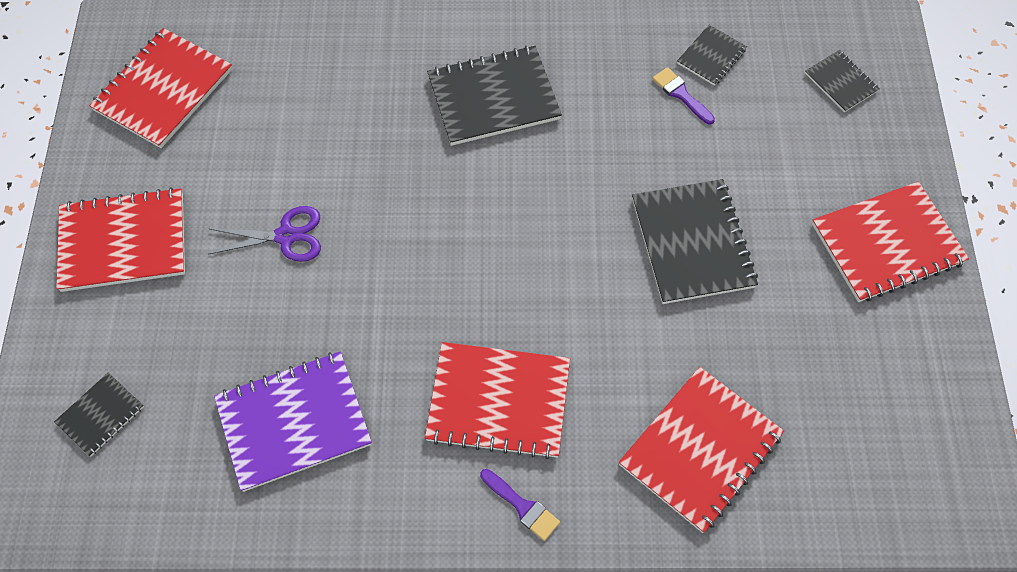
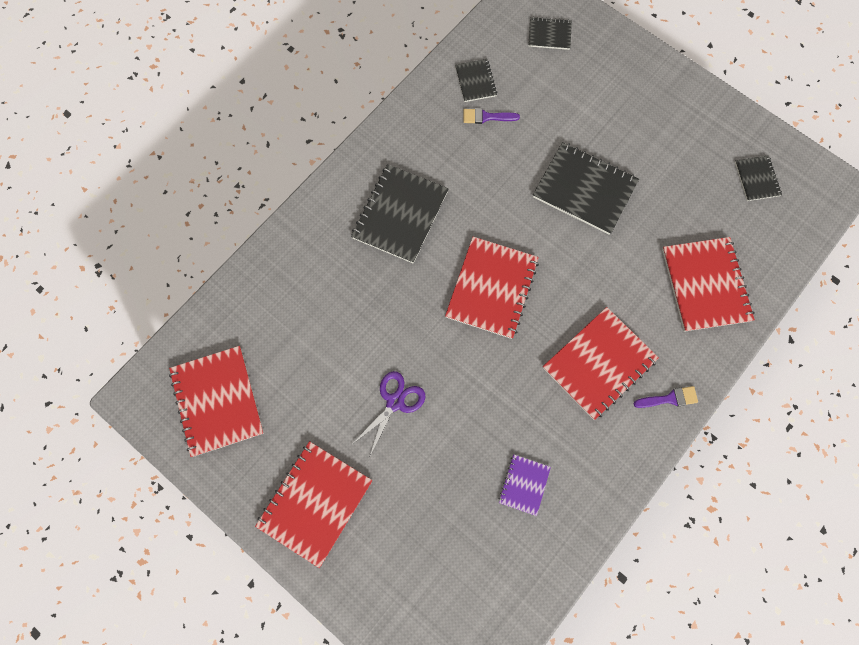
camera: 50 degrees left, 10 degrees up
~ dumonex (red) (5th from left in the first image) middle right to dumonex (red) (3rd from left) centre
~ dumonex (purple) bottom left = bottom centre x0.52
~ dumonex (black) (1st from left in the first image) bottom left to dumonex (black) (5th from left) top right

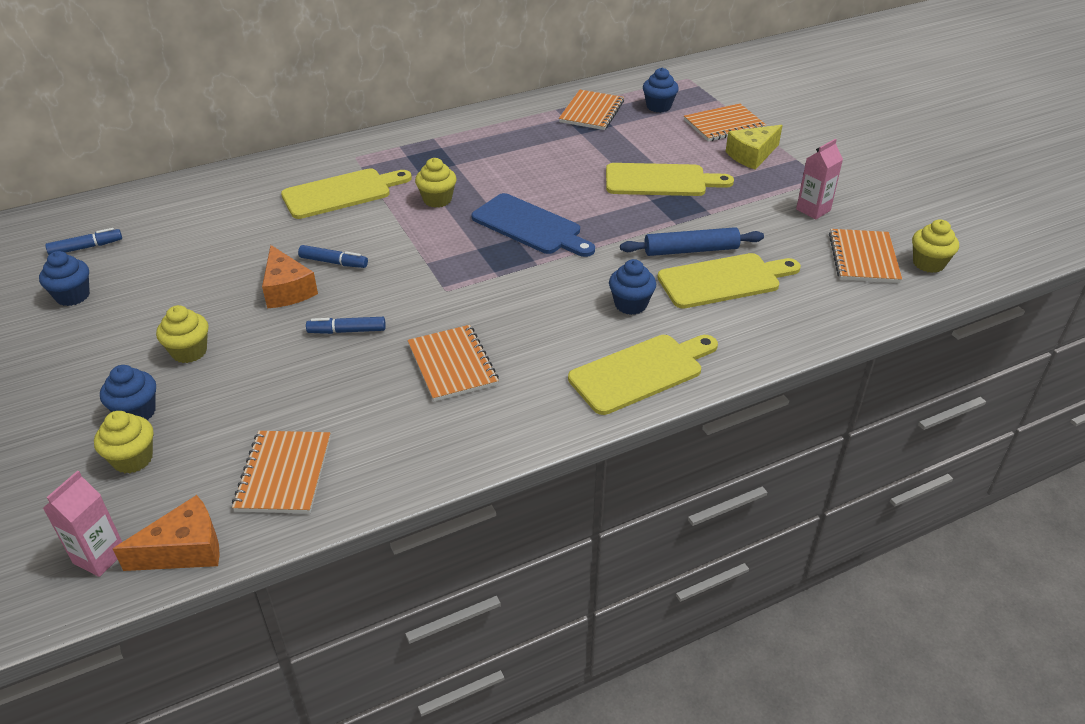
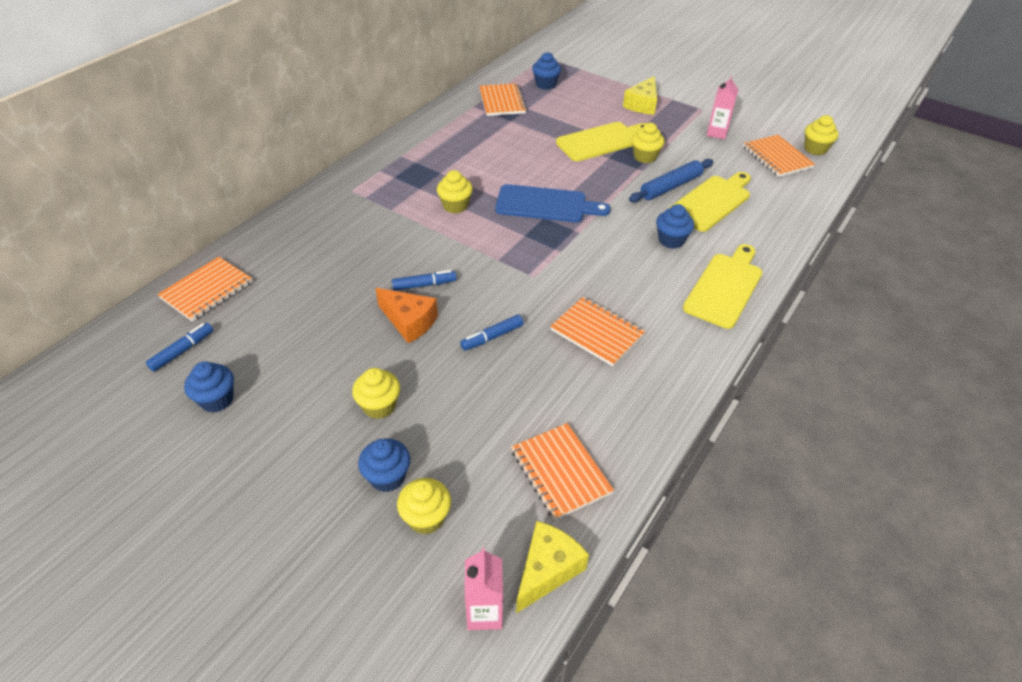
camera: 30 degrees left, 5 degrees up
~ dumonex (orange) (4th from left in the first image) top right to dumonex (orange) (1st from left) middle left
~ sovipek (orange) (1st from left) bottom left to sovipek (yellow) (1st from left) bottom centre
+ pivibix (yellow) (4th from left) top centre
- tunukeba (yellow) (1st from left) top left

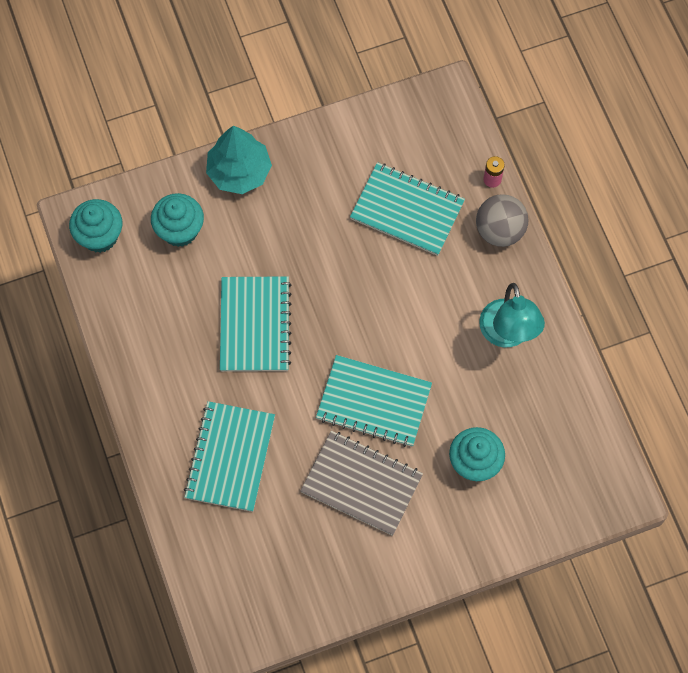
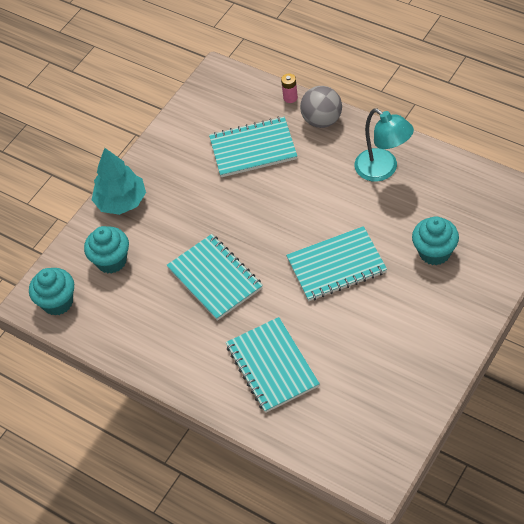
camera: 30 degrees left, 15 degrees down
- dumonex (grey) bottom centre

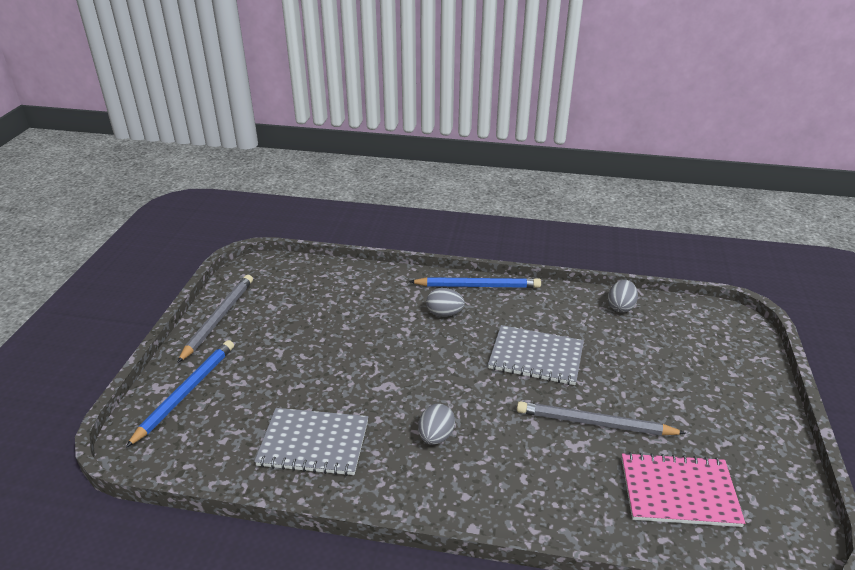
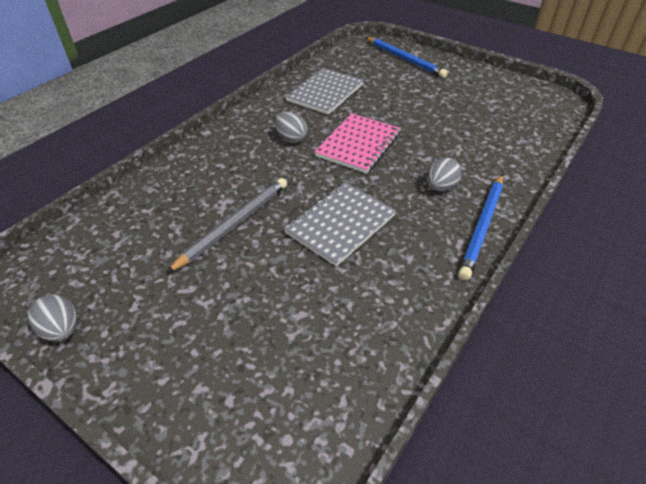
camera: 115 degrees right, 10 degrees up
~ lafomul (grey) (3rd from left in the first image) middle right to lafomul (grey) (1st from left) middle left
~ dumonex (pink) bottom right to top centre
- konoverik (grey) (1st from left) middle left

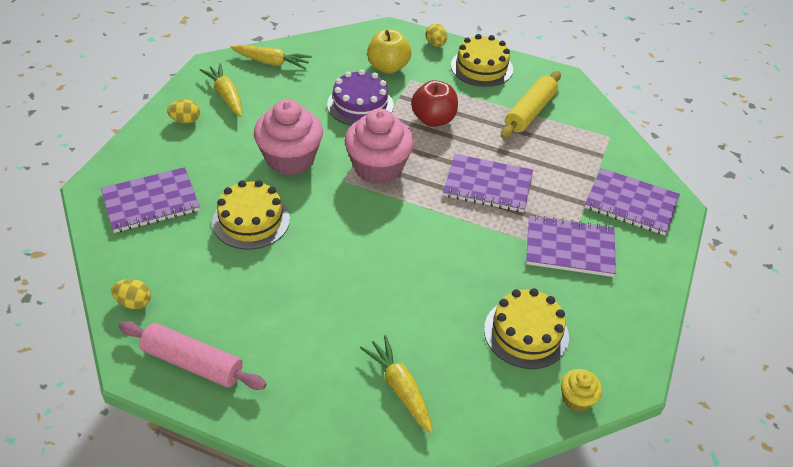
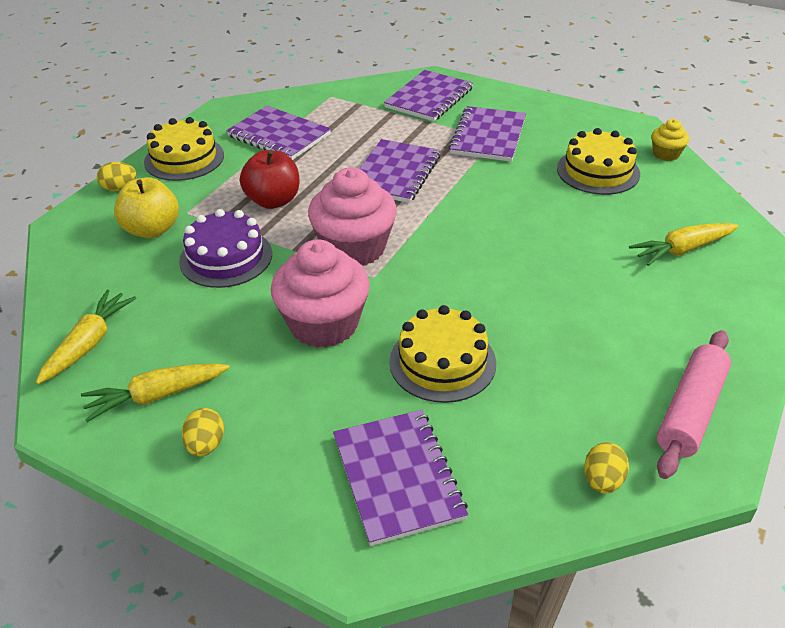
camera: 80 degrees left, 5 degrees down
~ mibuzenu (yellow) top right to dumonex (purple) (1st from left) top centre

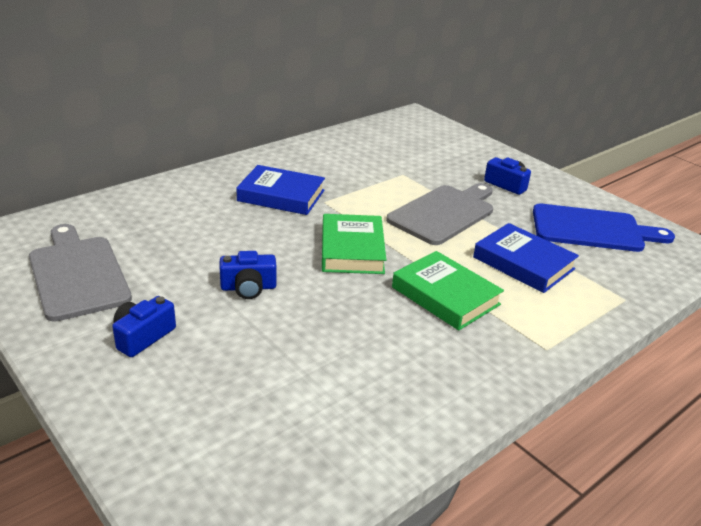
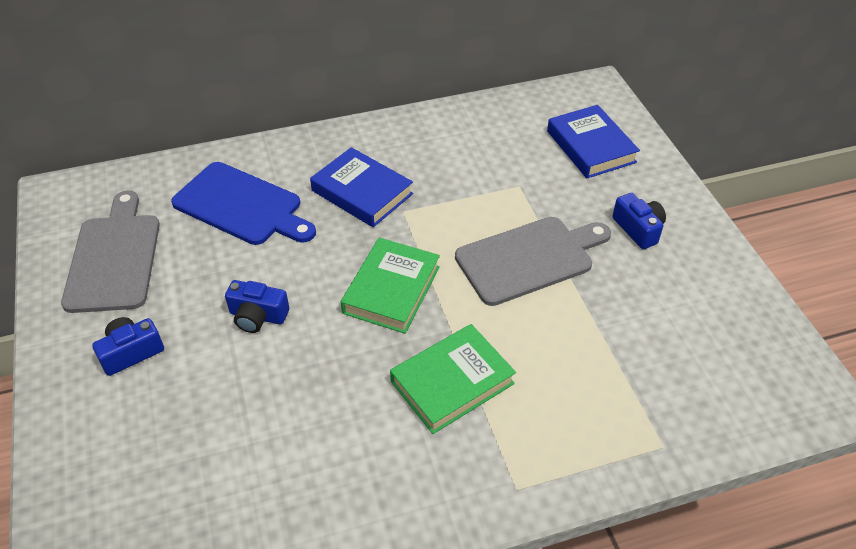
camera: 25 degrees right, 15 degrees up
~ tunukeba (blue) middle right to middle left
~ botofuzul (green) (2nd from left) centre = bottom centre 75 degrees clockwise
~ botofuzul (blue) (2nd from left) middle right to top right

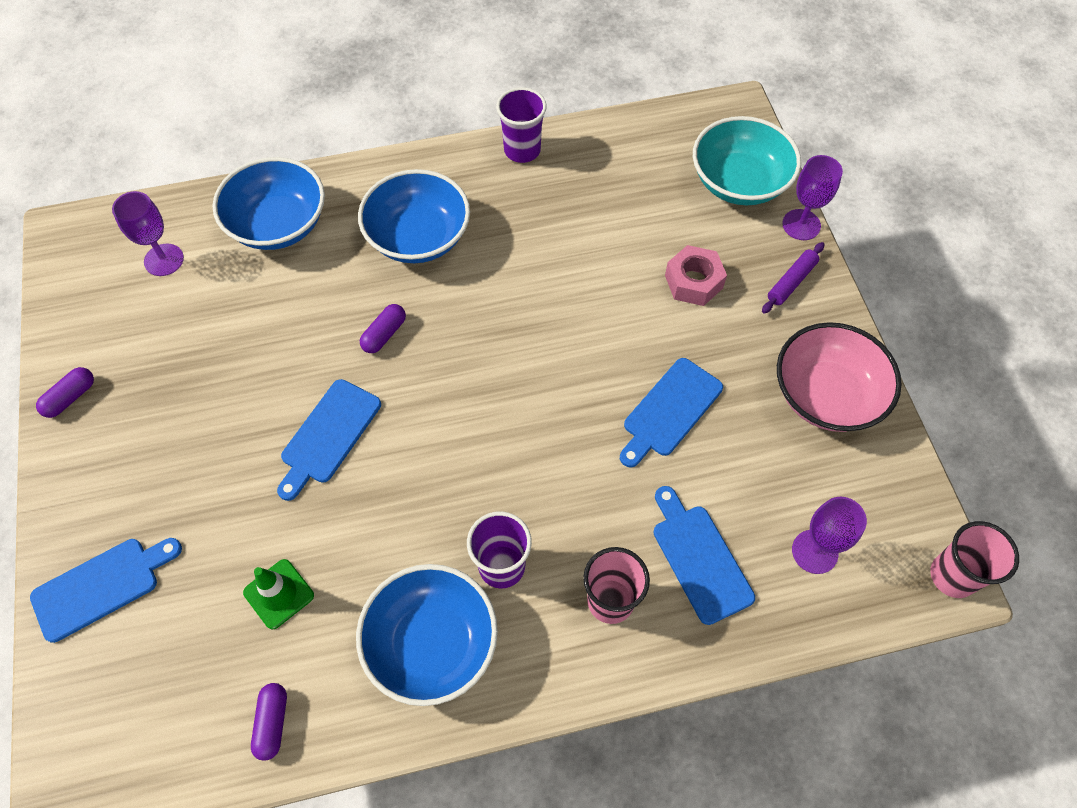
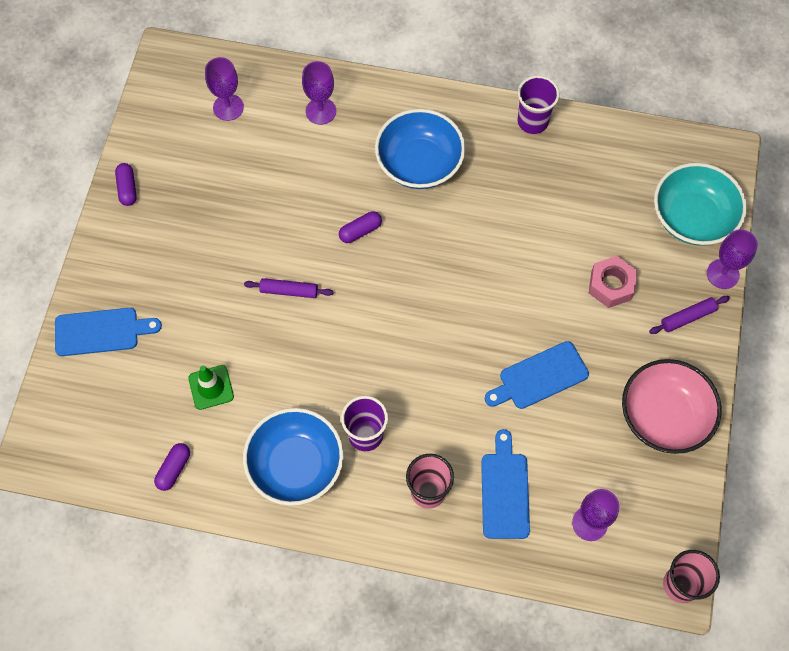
camera: 25 degrees right, 5 degrees up
~ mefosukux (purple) (1st from left) middle left = top left 75 degrees counterclockwise
~ tunukeba (blue) (2nd from left) middle left to mibuzenu (purple) (1st from left) centre
~ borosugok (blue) (1st from left) top left to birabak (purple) (2nd from left) top centre

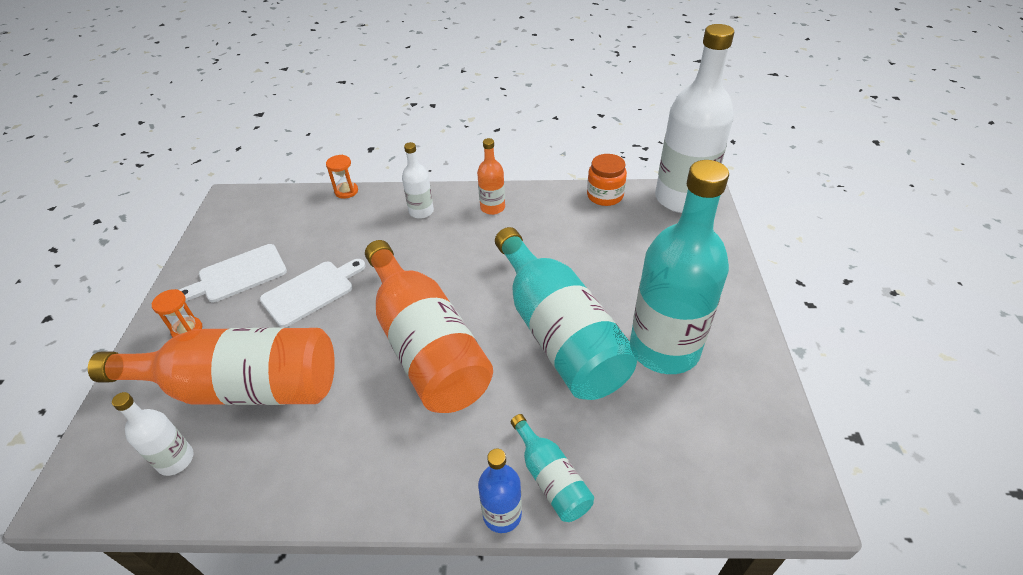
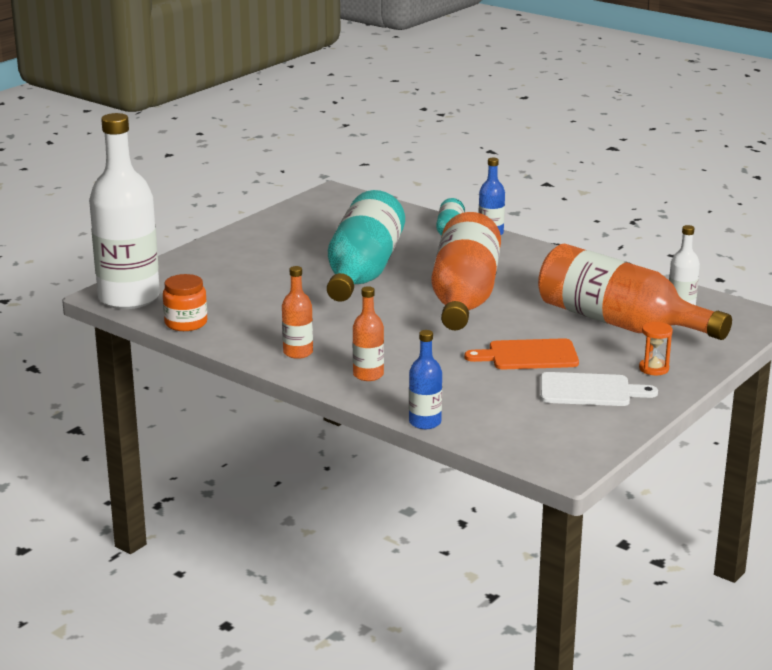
camera: 145 degrees left, 20 degrees down
~ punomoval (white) (2nd from left) top centre to punomoval (orange) (2nd from left) centre
~ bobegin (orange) (2nd from left) top centre to punomoval (blue) (1st from left) centre
~ tunukeba (white) (2nd from left) middle left to tunukeba (orange) middle right
- punomoval (turquoise) (3rd from left) centre

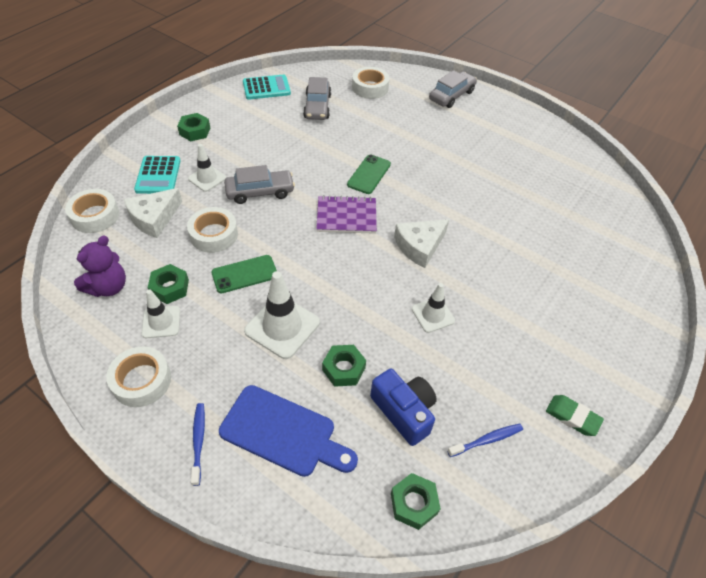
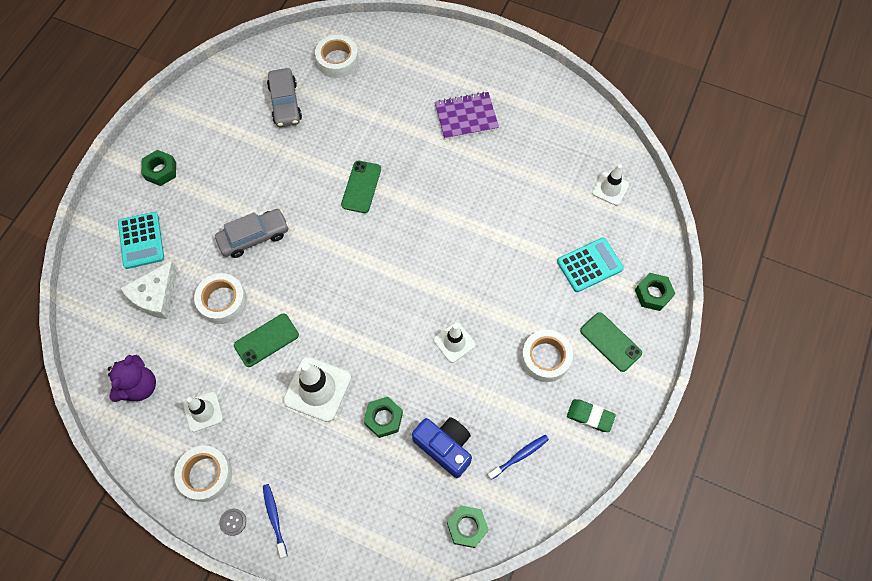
camera: 10 degrees left, 15 degrees up
+ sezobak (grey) bottom left
~ dumonex (purple) centre to top centre
~ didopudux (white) (1st from left in the first image) middle left to didopudux (white) (4th from left) centre
~ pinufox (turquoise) (2nd from left) top centre to middle right
+ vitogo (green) (3rd from left) middle right
~ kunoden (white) (2nd from left in the first image) top left to kunoden (white) (4th from left) top right
~ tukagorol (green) (1st from left in the first image) middle left to tukagorol (green) (4th from left) middle right
- tunukeba (blue) bottom centre
- sovipek (white) (2nd from left) centre
- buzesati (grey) (3rd from left) top centre

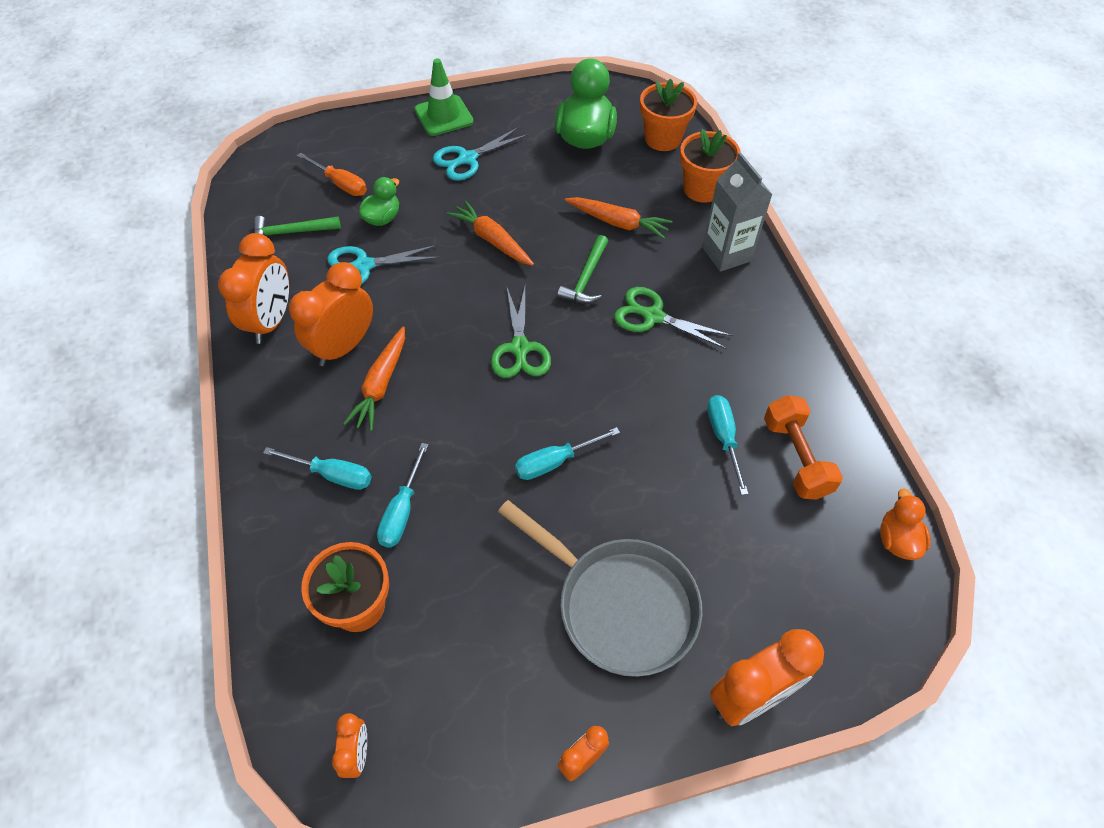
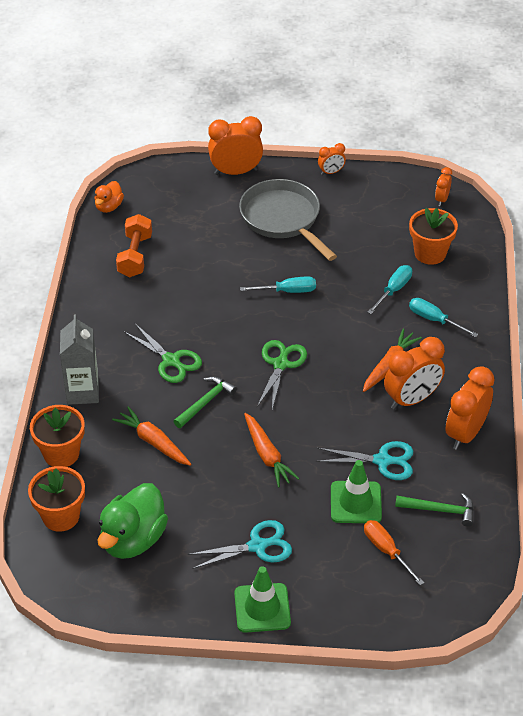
camera: 160 degrees left, 10 degrees down
~ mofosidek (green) (1st from left) top centre to kunoden (green) (2nd from left) bottom right
- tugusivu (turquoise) (4th from left) centre

